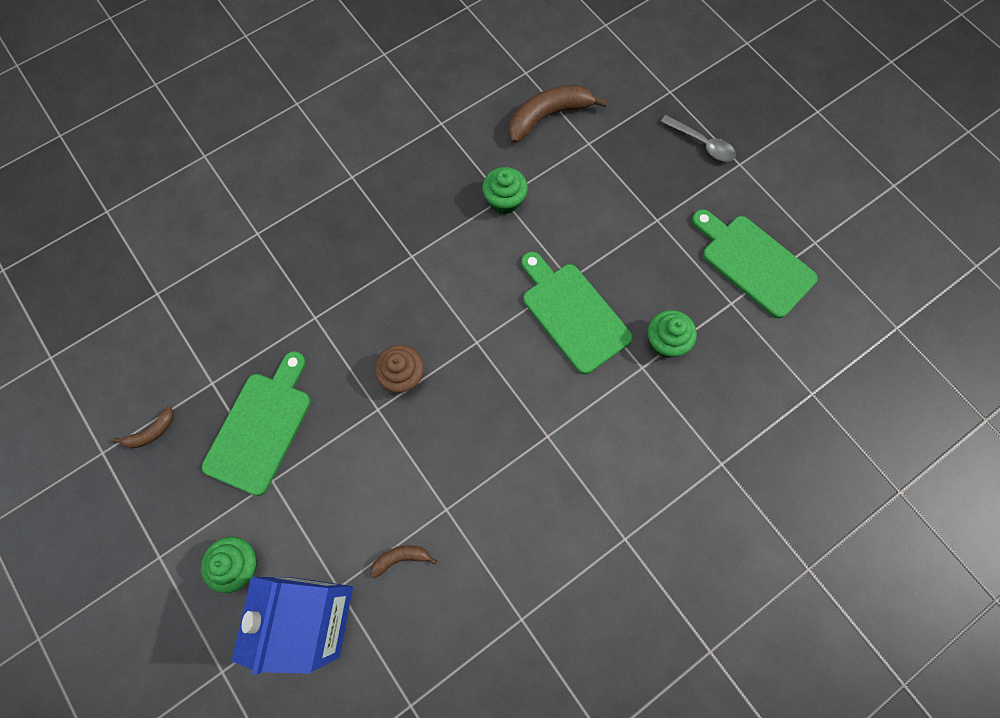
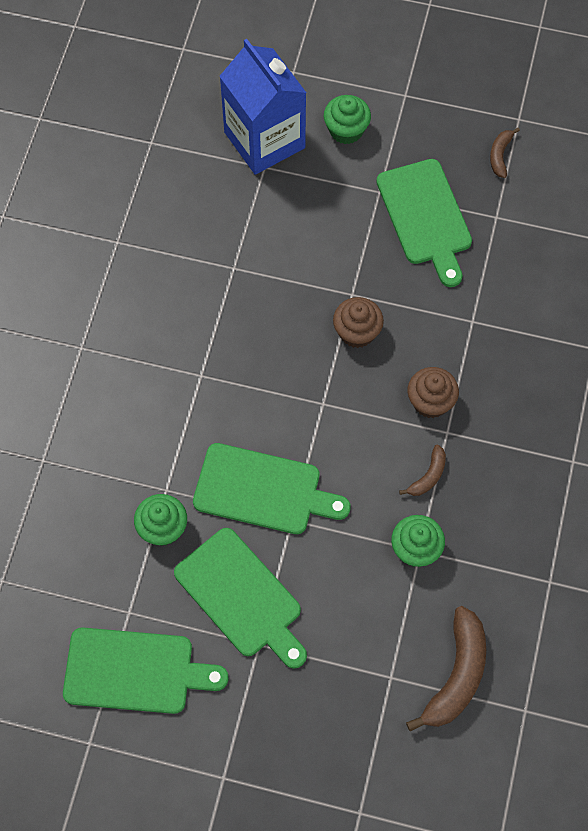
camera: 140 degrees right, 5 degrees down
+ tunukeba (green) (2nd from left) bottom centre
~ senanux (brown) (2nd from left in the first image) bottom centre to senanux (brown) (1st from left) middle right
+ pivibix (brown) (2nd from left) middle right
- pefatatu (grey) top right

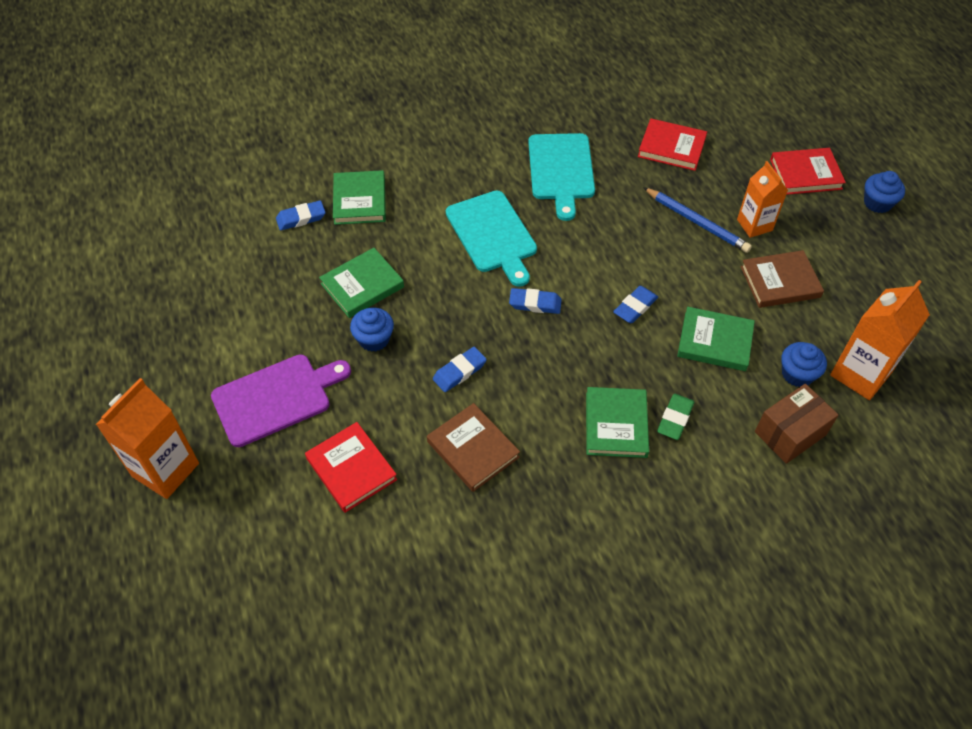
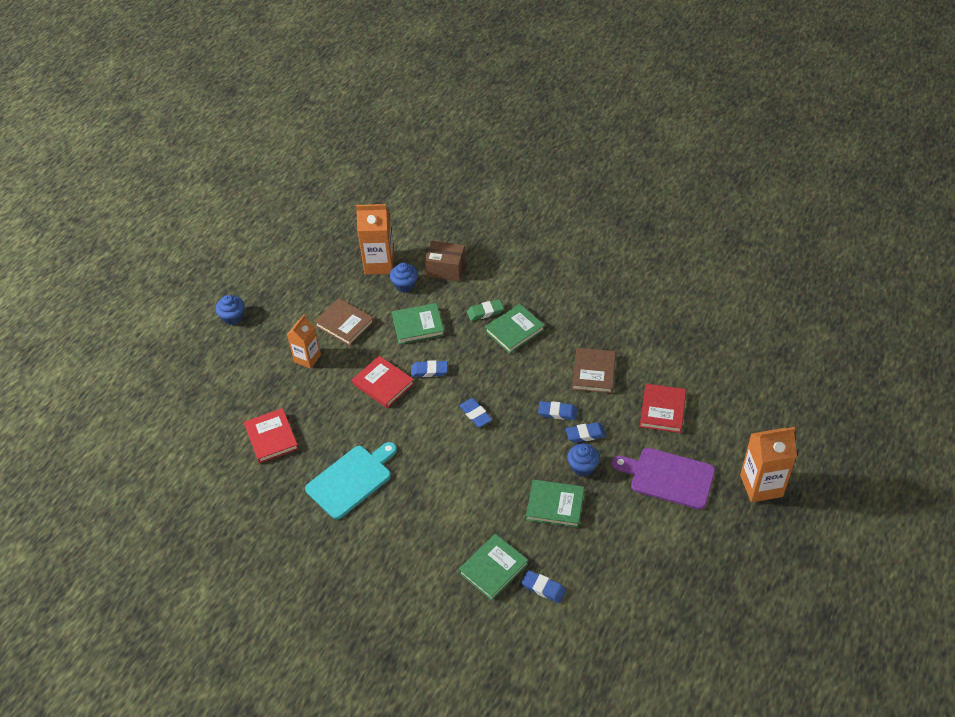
camera: 130 degrees left, 5 degrees down
~ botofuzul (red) (3rd from left in the first image) top right to botofuzul (red) (2nd from left) centre
~ botofuzul (green) (4th from left in the first image) middle right = centre 75 degrees counterclockwise
+ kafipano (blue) (5th from left) centre
- tunukeba (turquoise) (1st from left) top centre
- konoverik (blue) top right

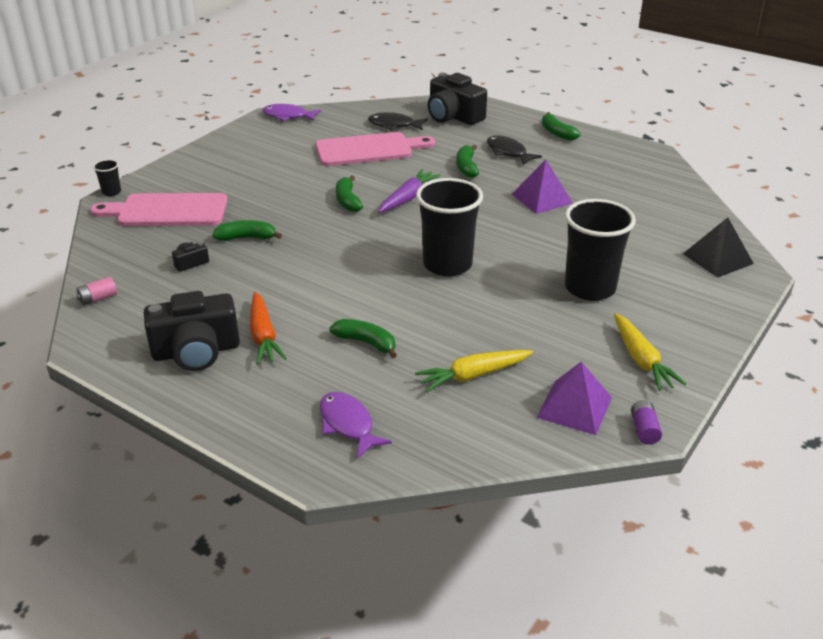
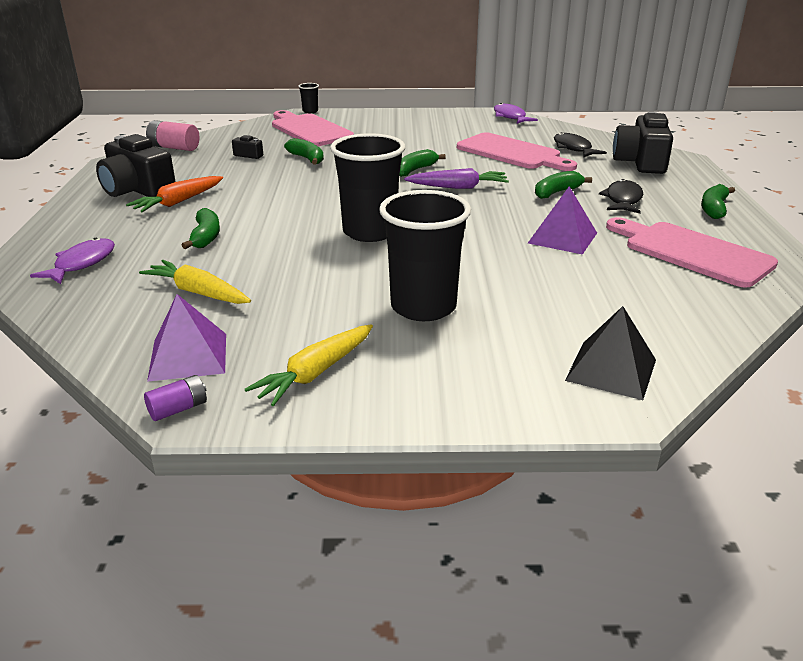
camera: 55 degrees right, 5 degrees down
~ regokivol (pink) middle left = top left x1.64
+ tunukeba (pink) (3rd from left) middle right

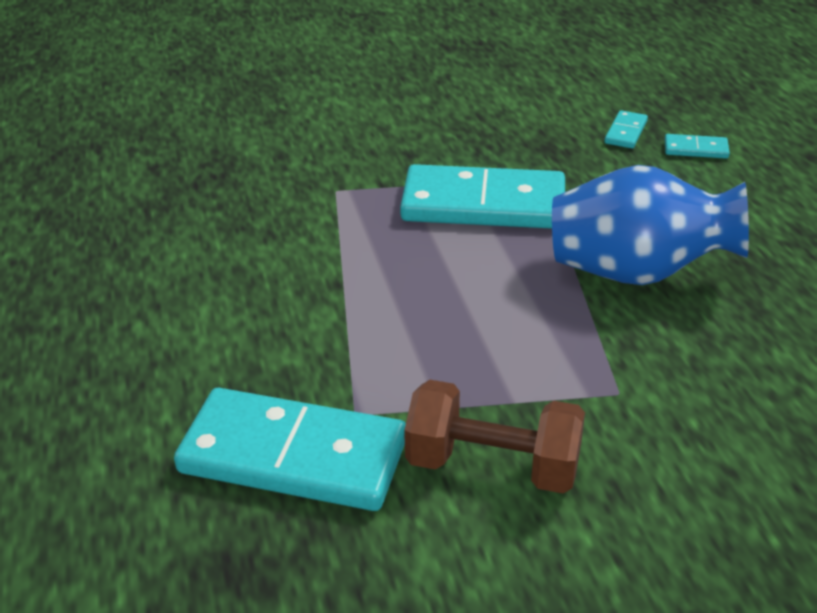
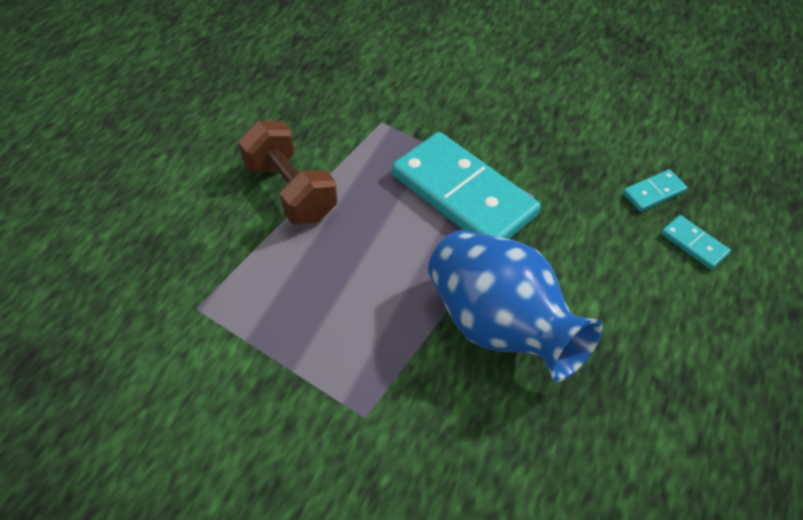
camera: 40 degrees right, 15 degrees up
~ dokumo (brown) bottom centre to top centre
- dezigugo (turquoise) (1st from left) bottom centre

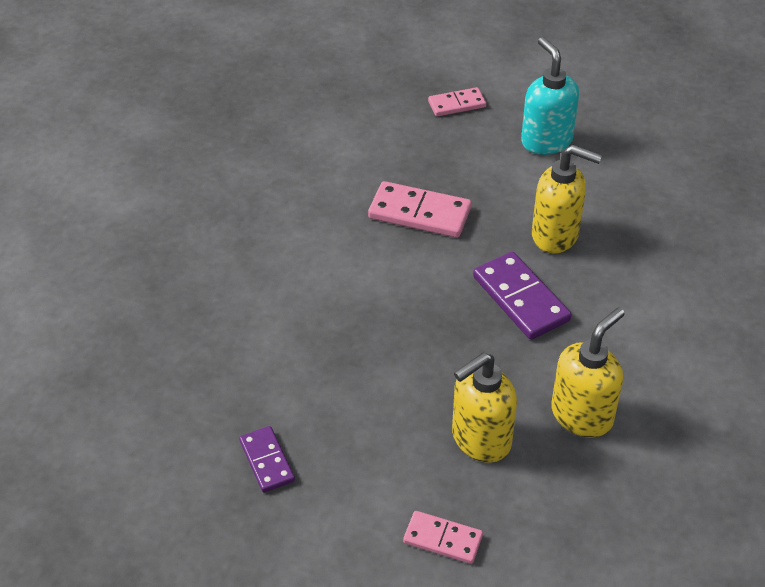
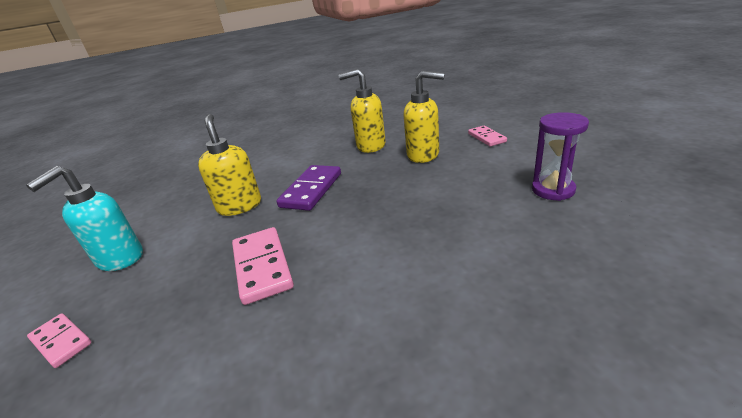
camera: 125 degrees left, 15 degrees down
~ dezigugo (purple) (1st from left) bottom centre to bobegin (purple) middle right

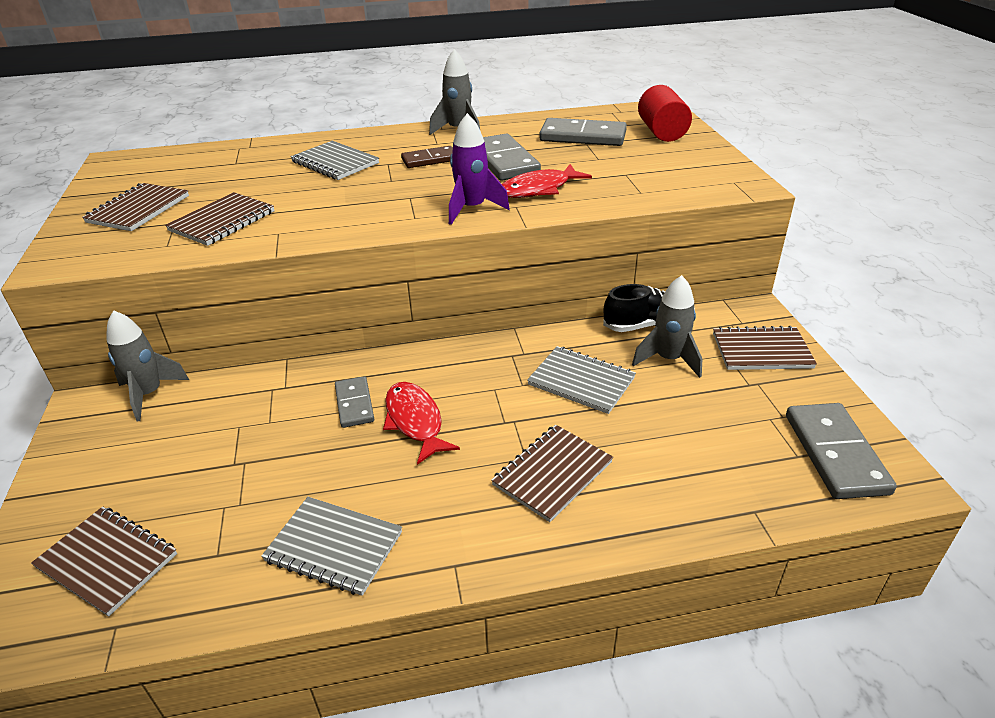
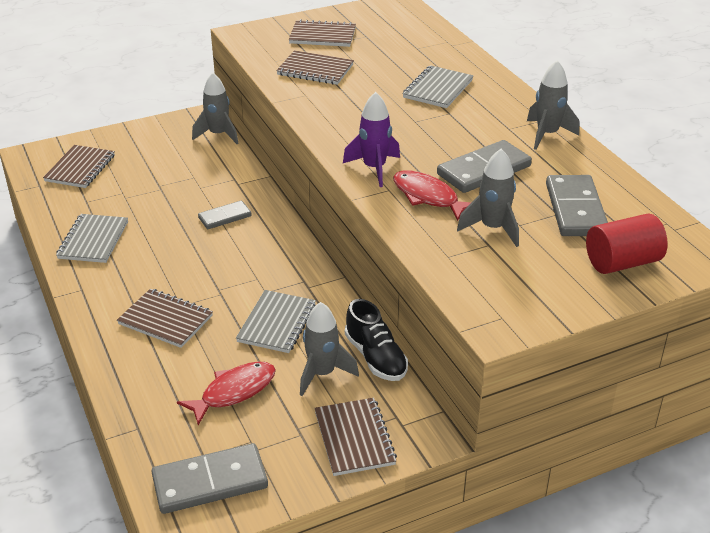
camera: 75 degrees right, 0 degrees up
~ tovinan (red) (1st from left) centre to bottom left
+ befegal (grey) (3rd from left) middle right
- dezigugo (brown) top centre

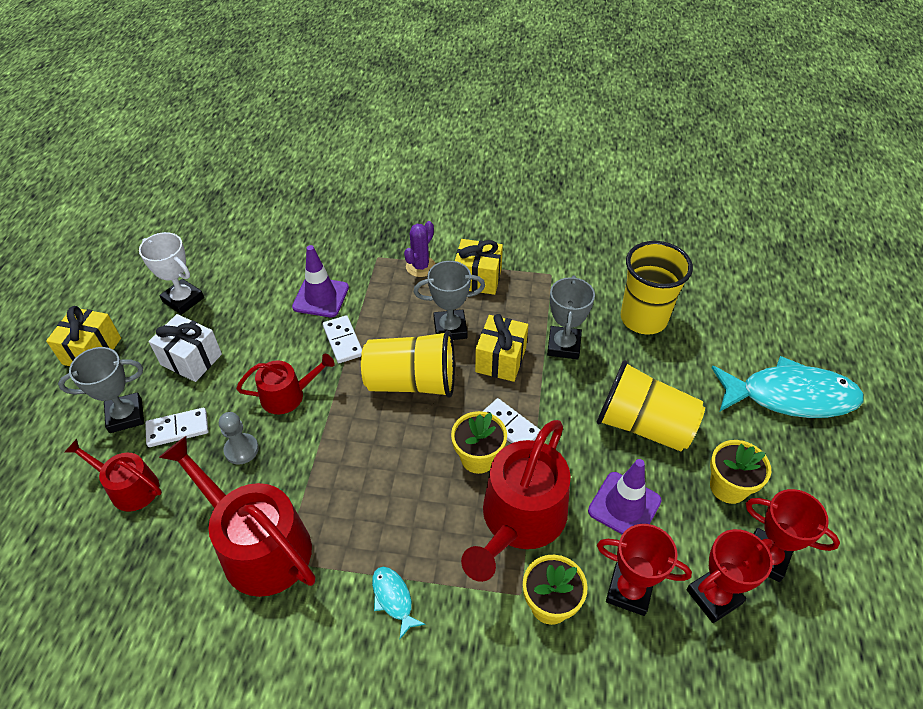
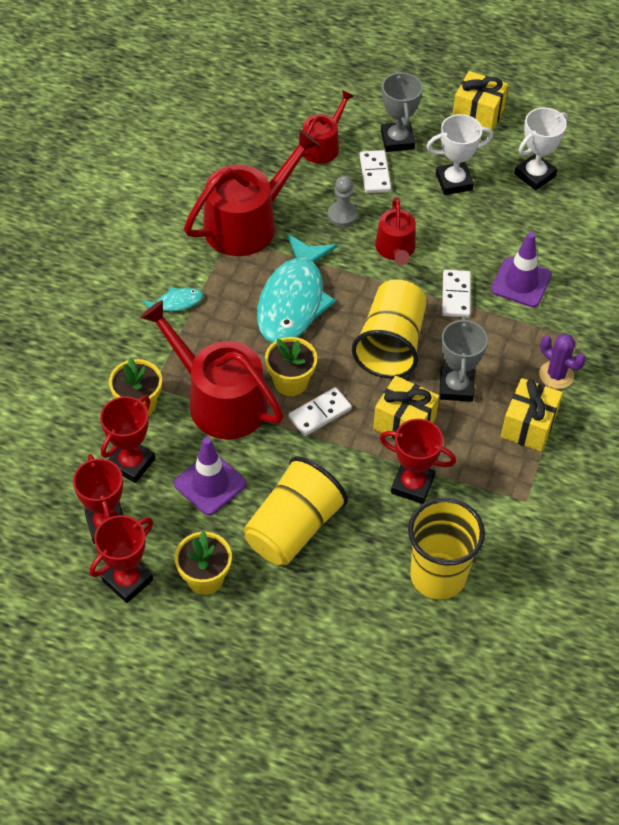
camera: 100 degrees right, 5 degrees up
~ tovinan (turquoise) (2nd from left) middle right to centre
~ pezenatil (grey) (3rd from left) centre to pezenatil (red) (4th from left) middle right
~ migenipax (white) middle left to pezenatil (white) (1st from left) top right
~ dezigugo (white) (2nd from left in the first image) centre = middle right 75 degrees counterclockwise

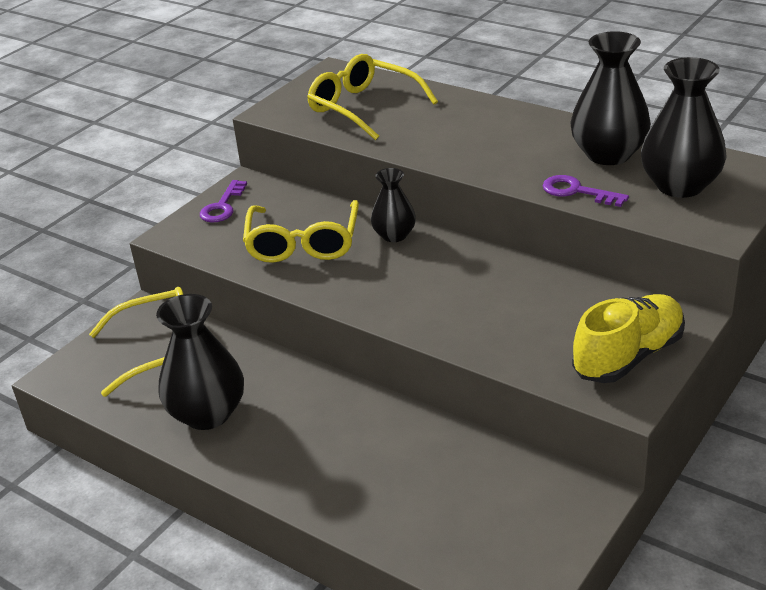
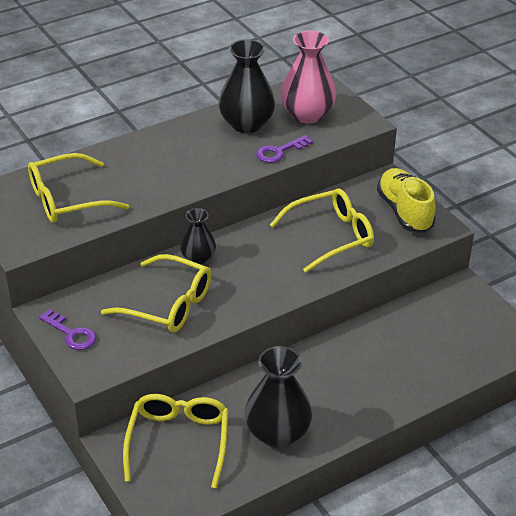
camera: 70 degrees left, 5 degrees up
+ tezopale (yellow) (4th from left) centre
~ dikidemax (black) (4th from left) top right to dikidemax (pink) top centre

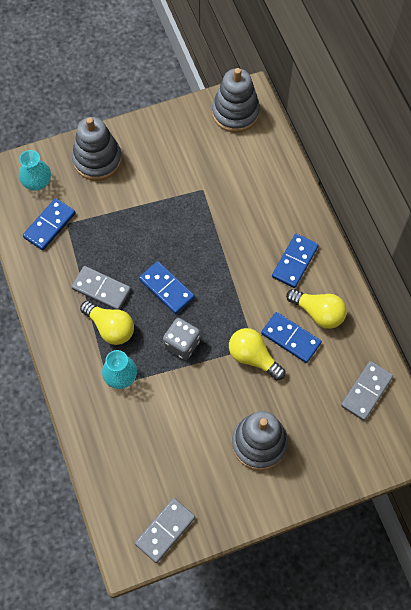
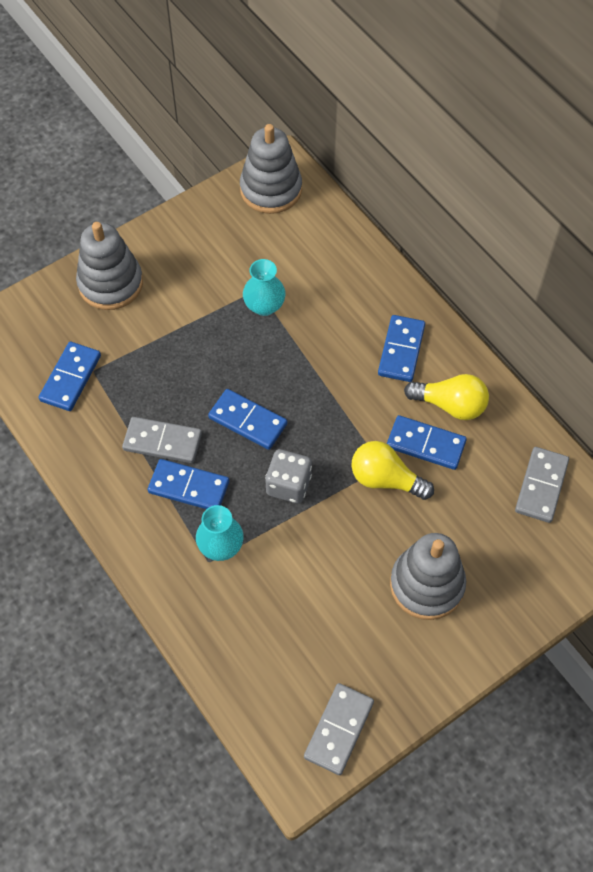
camera: 15 degrees left, 5 degrees down
~ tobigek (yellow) (1st from left) middle left to dezigugo (blue) (2nd from left) middle left
~ dikidemax (turquoise) (1st from left in the first image) top left to dikidemax (turquoise) (2nd from left) top centre

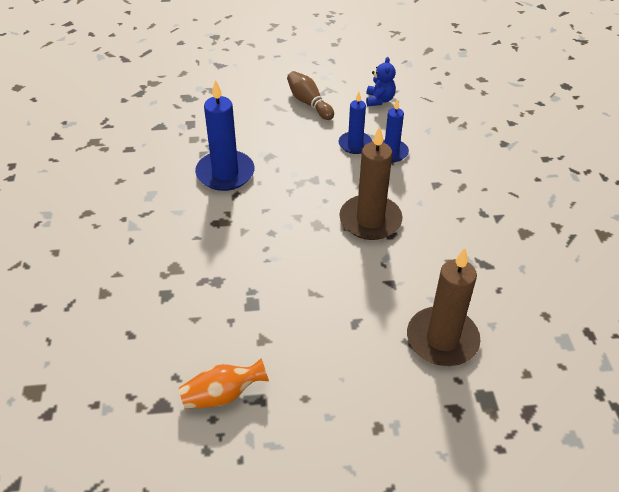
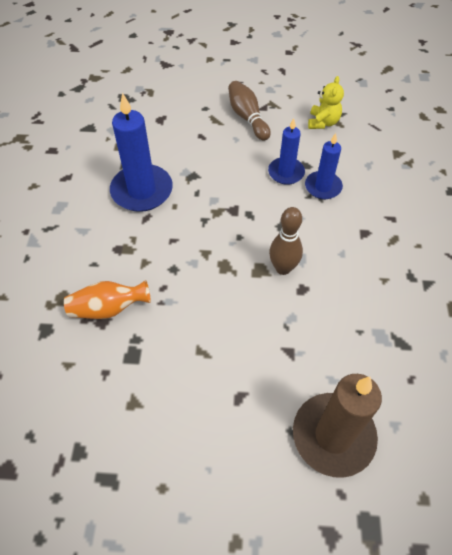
camera: 10 degrees right, 10 degrees up
~ dikidemax (orange) bottom centre to middle left
~ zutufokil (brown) (1st from left) centre to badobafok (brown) (2nd from left) centre
~ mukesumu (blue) top centre to mukesumu (yellow) top right

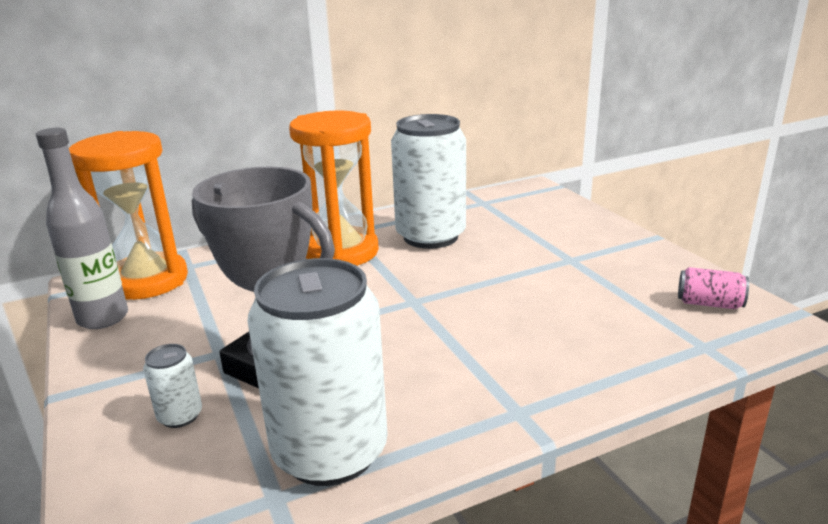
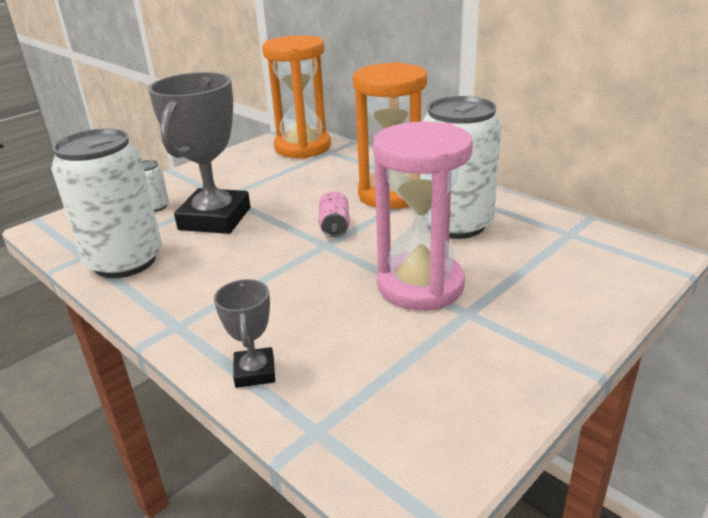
camera: 70 degrees right, 5 degrees up
+ pezenatil (grey) (2nd from left) centre
~ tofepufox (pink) middle right to centre
+ bobegin (pink) centre
- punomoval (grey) middle left

